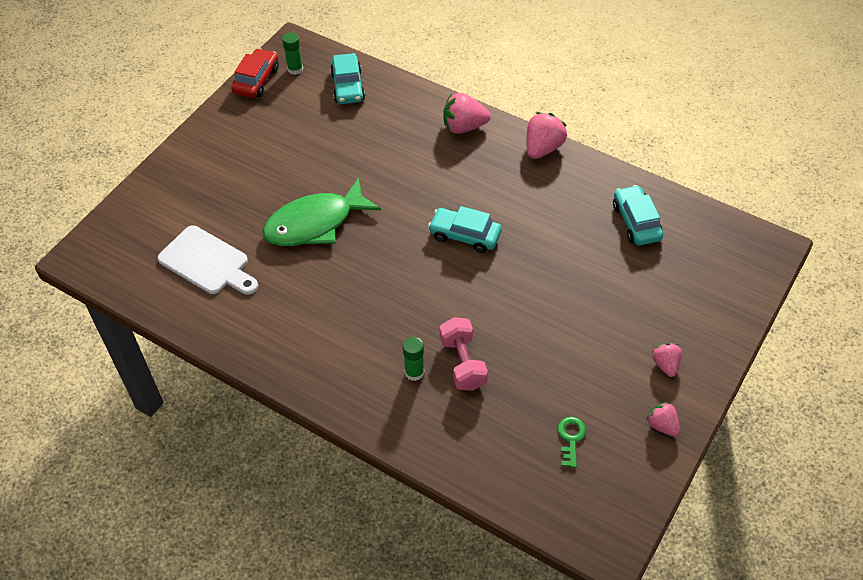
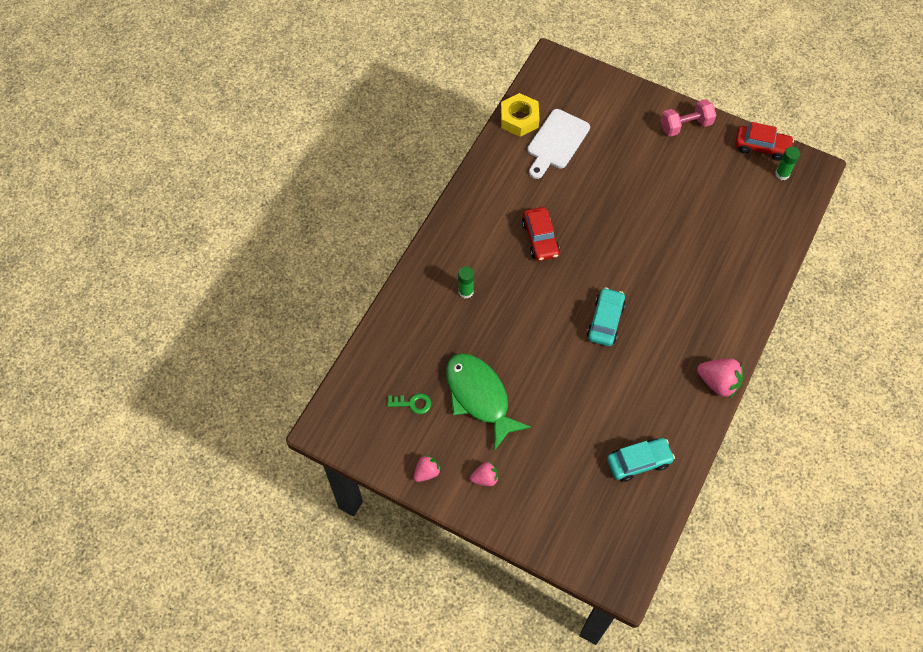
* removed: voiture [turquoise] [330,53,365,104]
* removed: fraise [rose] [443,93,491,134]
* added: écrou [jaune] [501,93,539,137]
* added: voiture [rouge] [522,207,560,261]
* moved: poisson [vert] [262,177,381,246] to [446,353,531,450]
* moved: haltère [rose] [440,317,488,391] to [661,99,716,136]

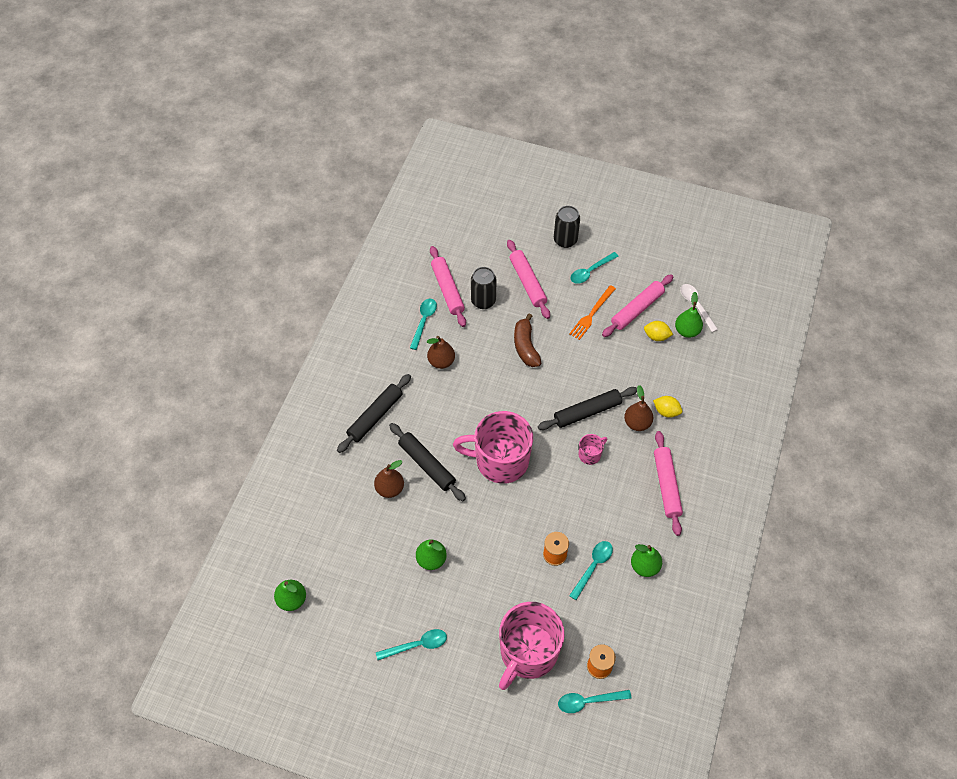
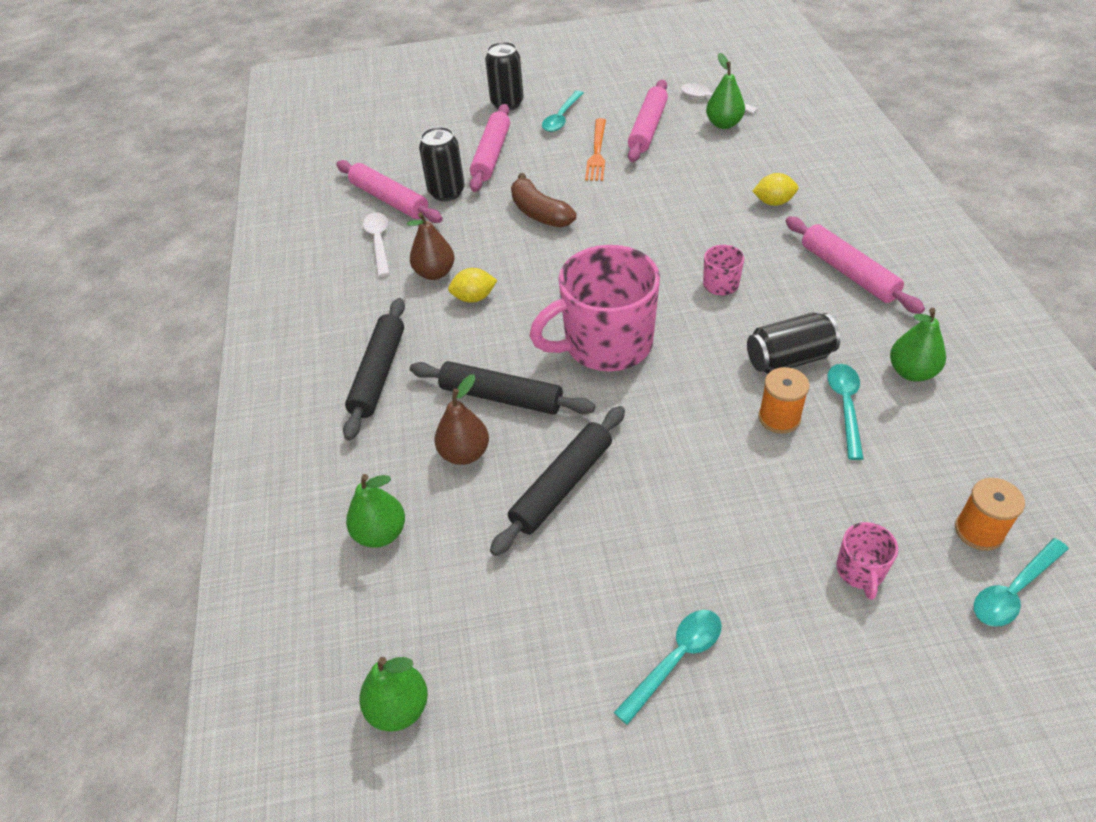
* removed: poire [marron] [624,385,653,431]
* added: canette [noir] [747,312,840,374]
* moved: poire [vert] [416,539,447,570] to [346,474,405,548]
* moved: rouleau à pâtisserie [noir] [538,387,637,430] to [490,406,625,556]
* moved: citron [jaune] [644,321,673,341] to [448,268,497,303]
* recoloured: cuillère [turquoise] [410,299,437,350] to cuillère [blanc] [363,212,390,277]
* turned: rouleau à pâtisserie [rose] [507,240,550,319] = [470,104,510,192] 60 degrees clockwise
* resized: tasse [rose] [499,602,564,690] = [836,522,898,600] x0.43

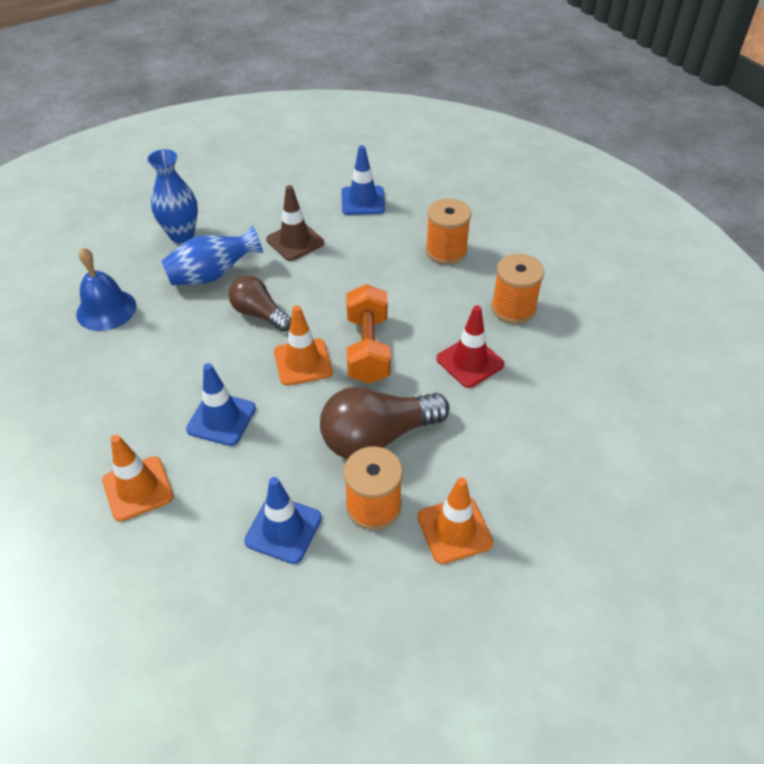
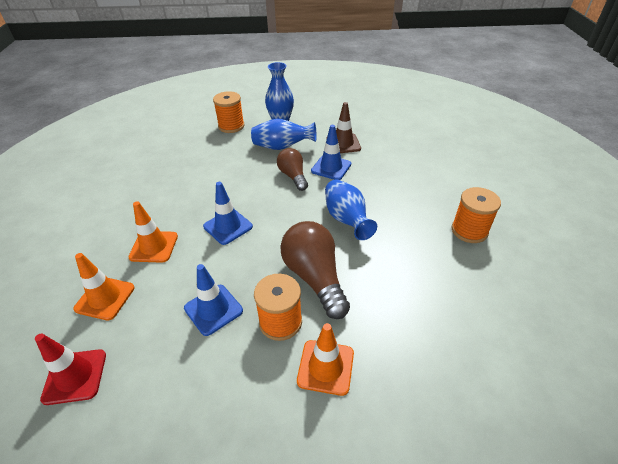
* removed: cloche [bleu] [76,247,136,331]
* moved: cône de chantier [orange] [274,306,333,386] to [73,253,135,321]
* moved: cône de chantier [bleu] [341,145,385,215] to [311,125,351,180]
* moved: bobine [orange] [426,198,471,265] to [213,91,245,133]
* moved: cône de chantier [rouge] [436,305,504,388] to [35,334,106,405]
* replaced: haltère [orange] [346,284,391,384] to vase [bleu] [325,180,377,240]
* turned: ampoule [marron] [320,387,449,459] = [280,221,350,319] 60 degrees clockwise

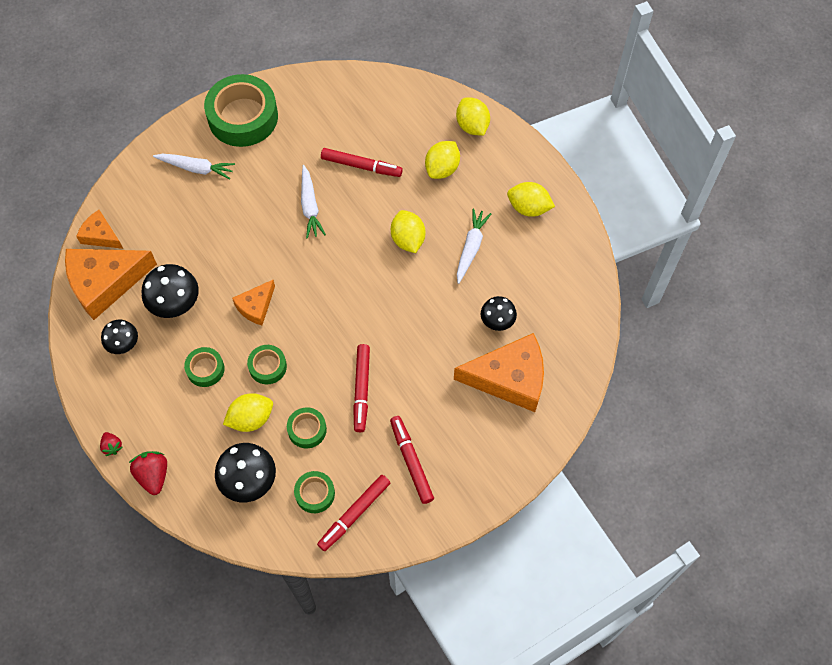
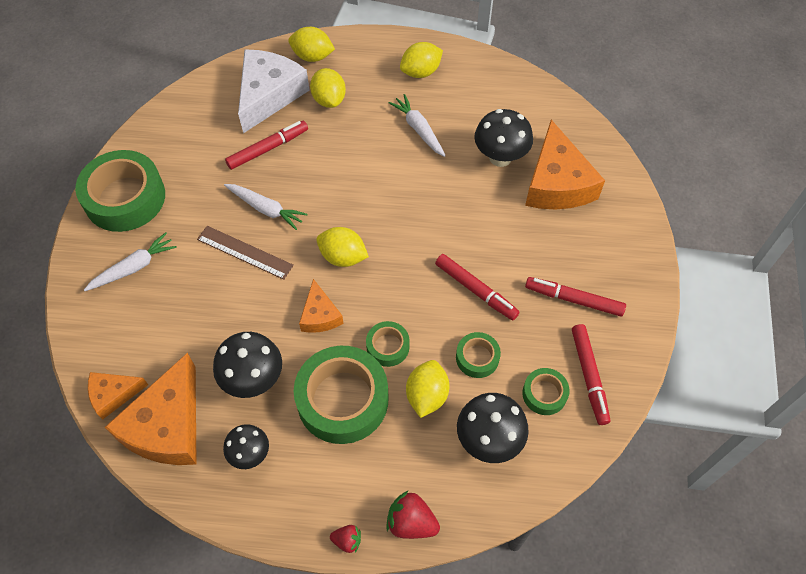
* added: règle [marron] [197,226,294,280]
* added: fromage [blanc] [238,49,309,133]
* moved: citron [jaune] [391,210,425,253] to [316,227,369,267]
* turned: fromage [orange] [454,333,544,412] = [525,120,605,209] 135 degrees clockwise
* resized: ruban adhésif [vert] [184,347,224,387] = [294,346,389,444] x2.05
* resized: champignon [noir] [481,296,517,331] = [474,109,533,167] x1.57

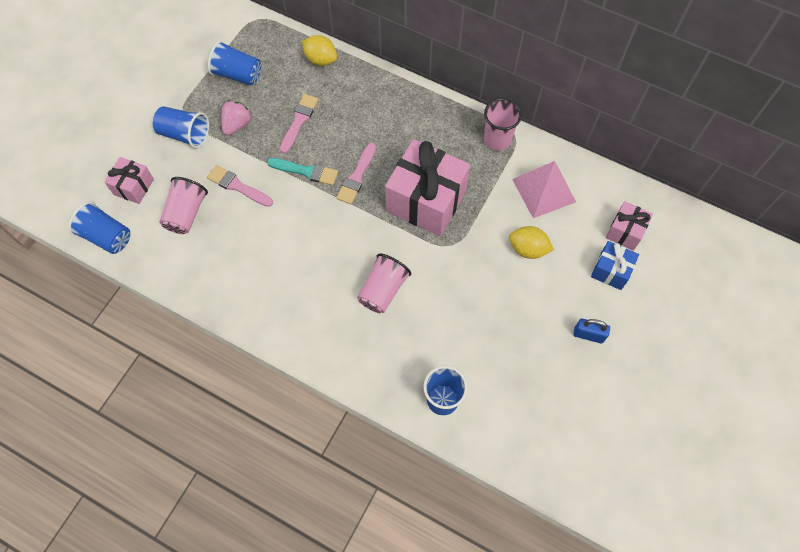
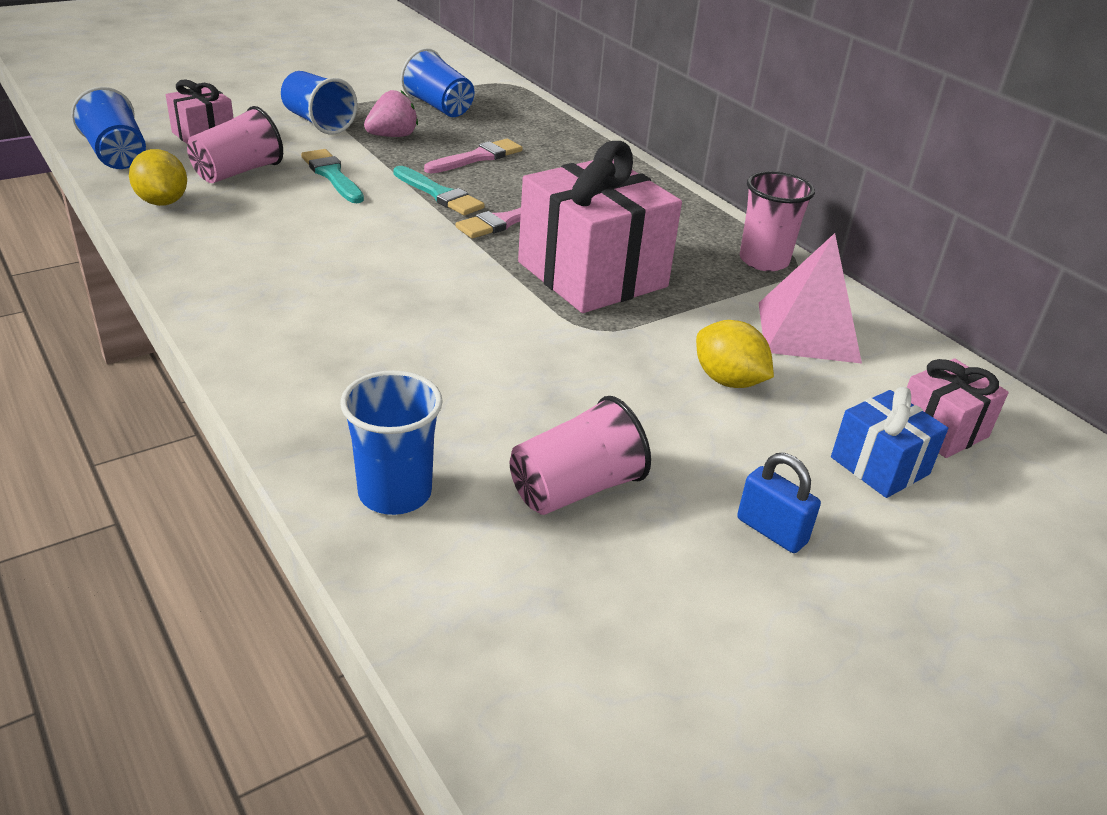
* moved: citron [jaune] [302,35,337,66] to [129,149,187,206]
* moved: gobelet [rose] [357,253,411,313] to [510,396,651,515]
* recoloured: pinceau [rose] [207,165,273,207] to pinceau [turquoise] [301,149,364,203]

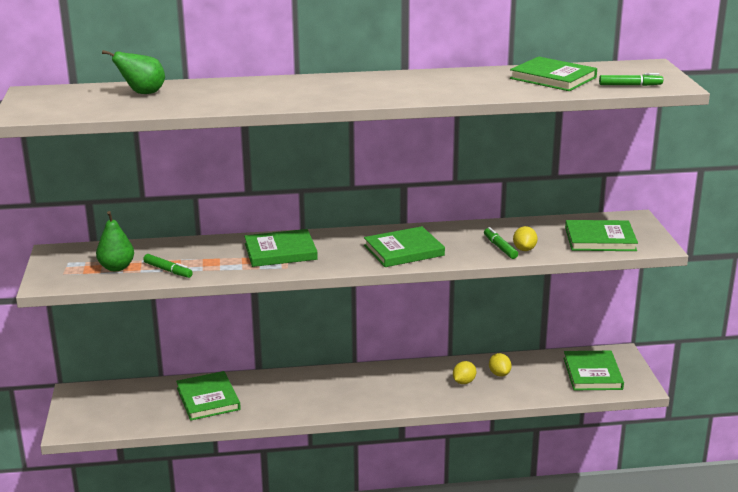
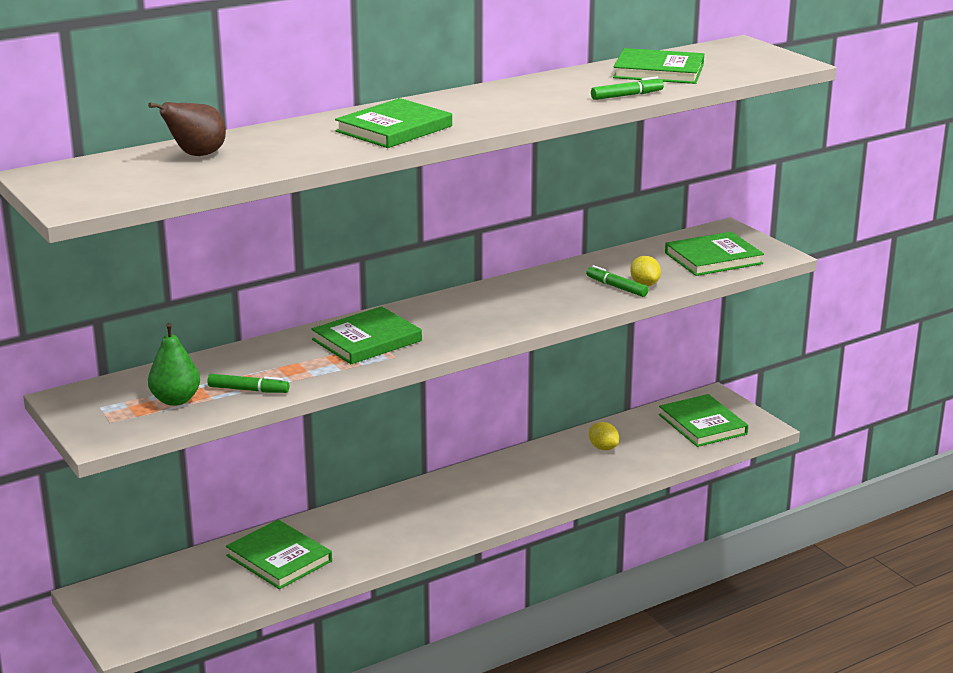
* removed: citron [jaune] [453,361,476,384]
* moved: livre [vert] [364,226,445,267] to [335,98,452,148]
* moved: feutre [vert] [599,73,663,86] to [591,77,664,100]
* recoloured: poire [vert] [102,50,165,94] to poire [marron] [148,102,226,156]

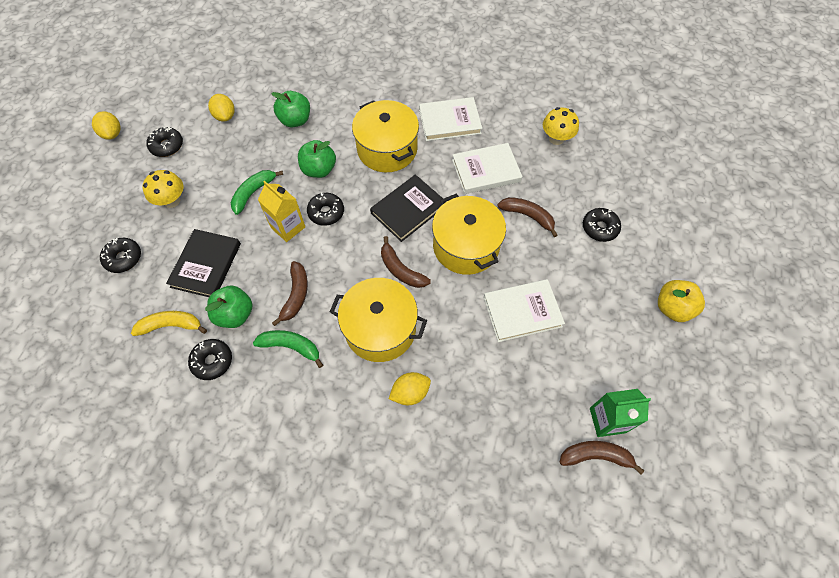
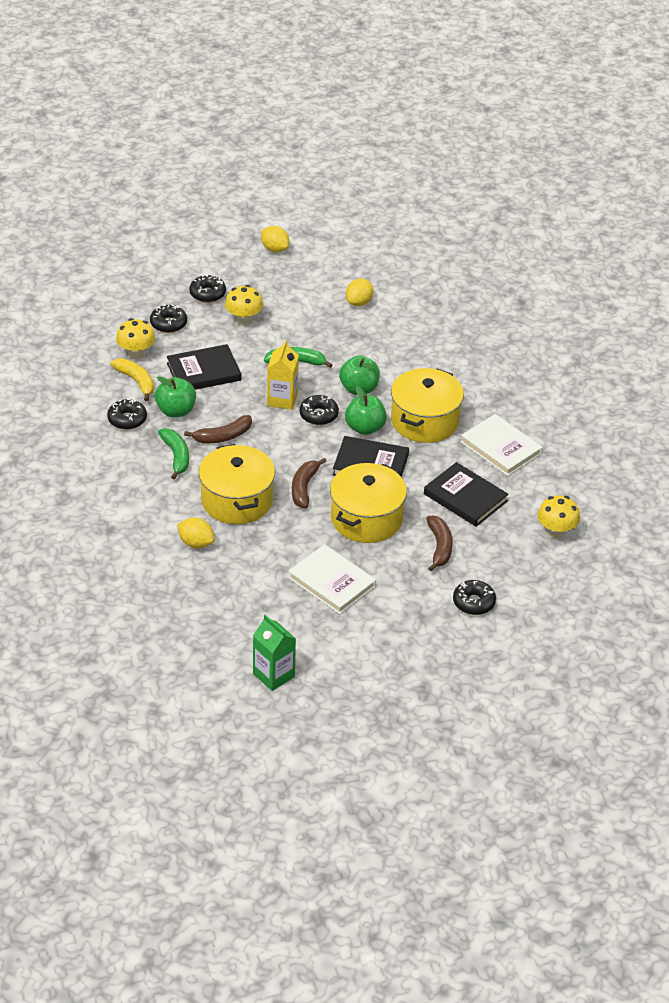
* removed: banane [marron] [559,441,644,474]
* removed: pomme [jaune] [658,280,705,322]
* added: champignon [jaune] [116,318,155,359]
* moved: beignet [noir] [146,127,183,157] to [189,274,226,303]
* moved: pomme [vert] [271,91,310,127] to [345,386,387,435]
* recoloured: livre [blanc] [452,143,523,194] to livre [noir] [424,462,509,527]
* turned: citron [jaune] [92,111,121,140] = [261,226,289,252] 75 degrees counterclockwise

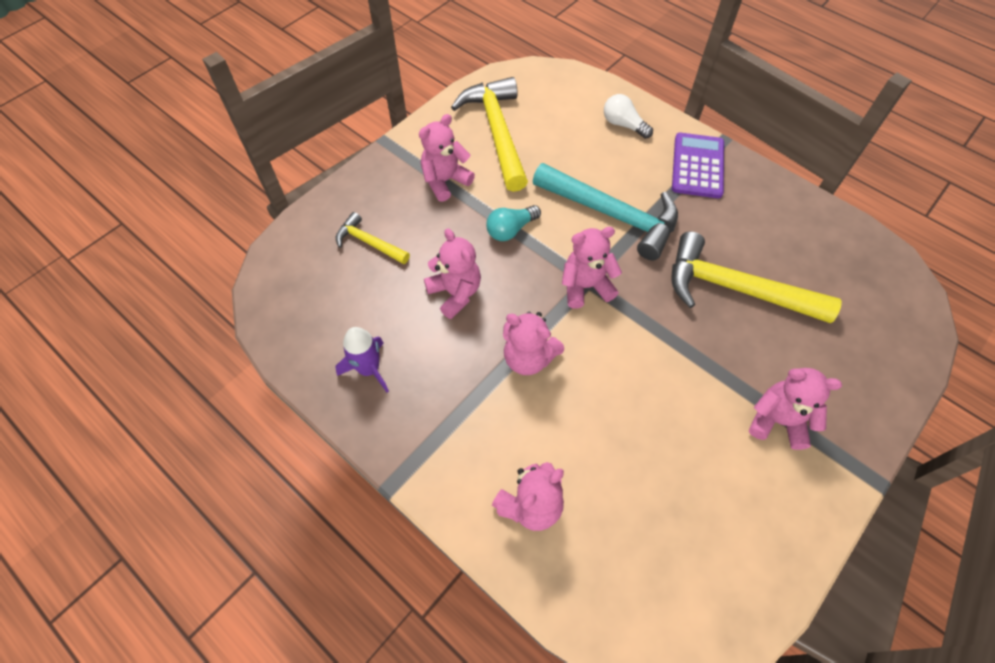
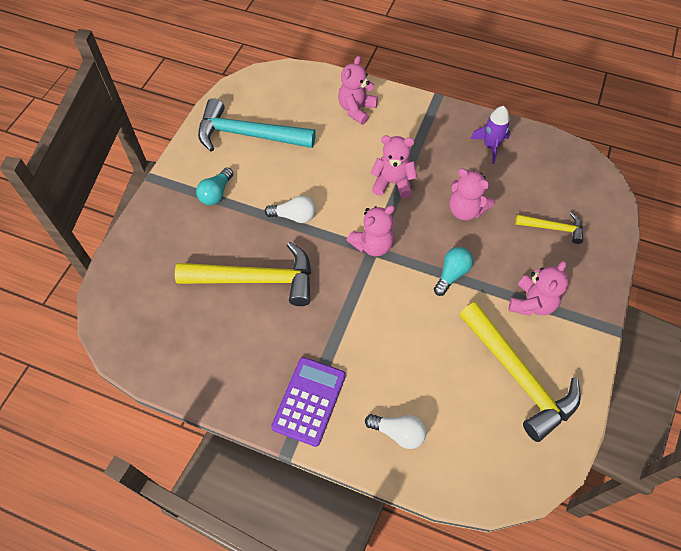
* added: ampoule [blanc] [264,196,316,223]
* moved: marteau [turquoise] [533,163,678,260] to [198,98,316,151]
* replaced: ours en peluche [rose] [749,368,842,450] to ampoule [turquoise] [196,168,233,205]
* turned: calculatrice [violet] [672,133,724,198] = [271,357,346,447] 150 degrees counterclockwise

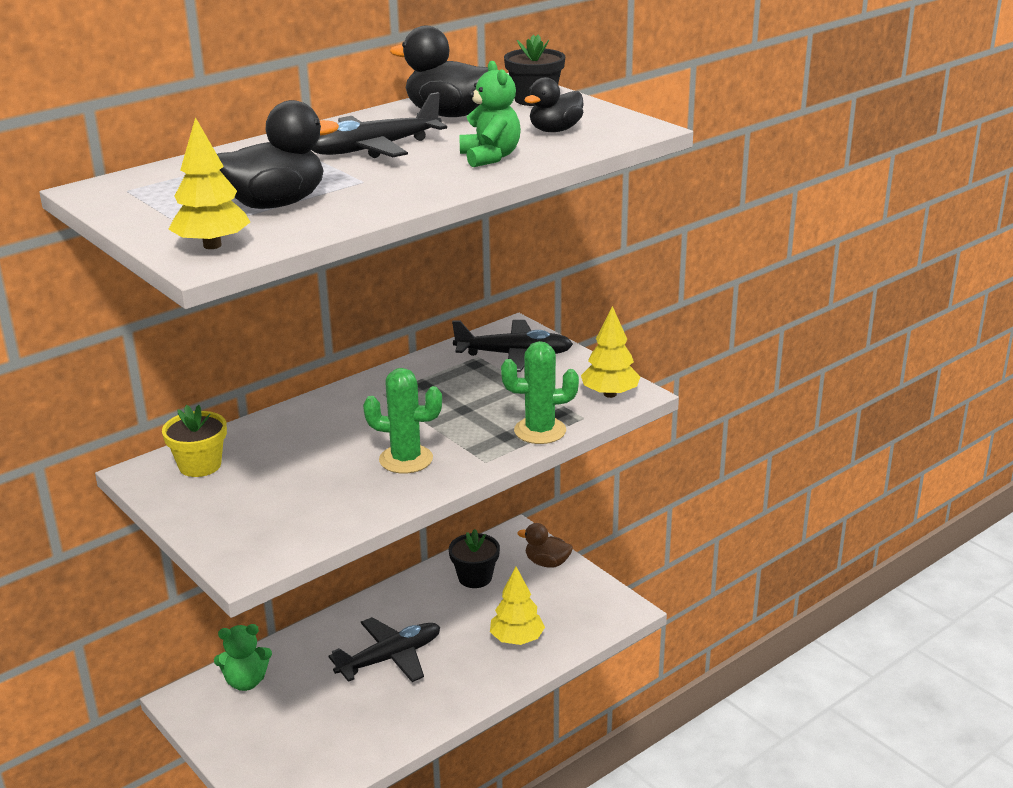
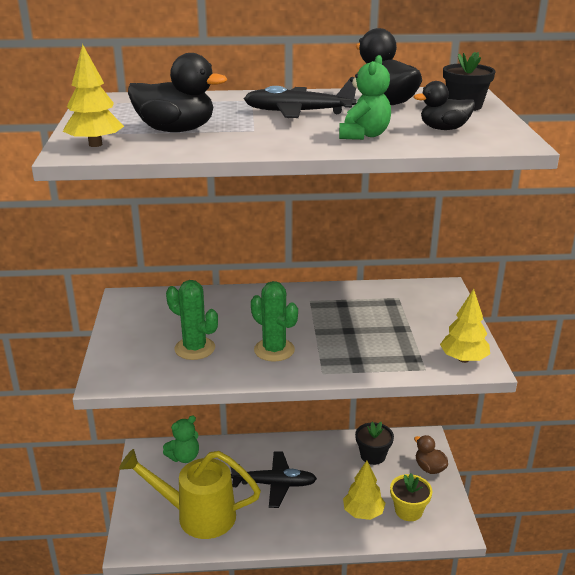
* removed: avion [noir] [452,320,573,372]
* added: arrosoir [jaune] [119,449,261,539]
* moved: pot de fleurs [jaune] [162,405,227,477] to [390,474,432,521]
* moved: cactus [vert] [501,341,579,444] to [166,280,218,360]
* turned: ours en peluche [vert] [214,624,272,691] = [163,415,199,463] 60 degrees counterclockwise

